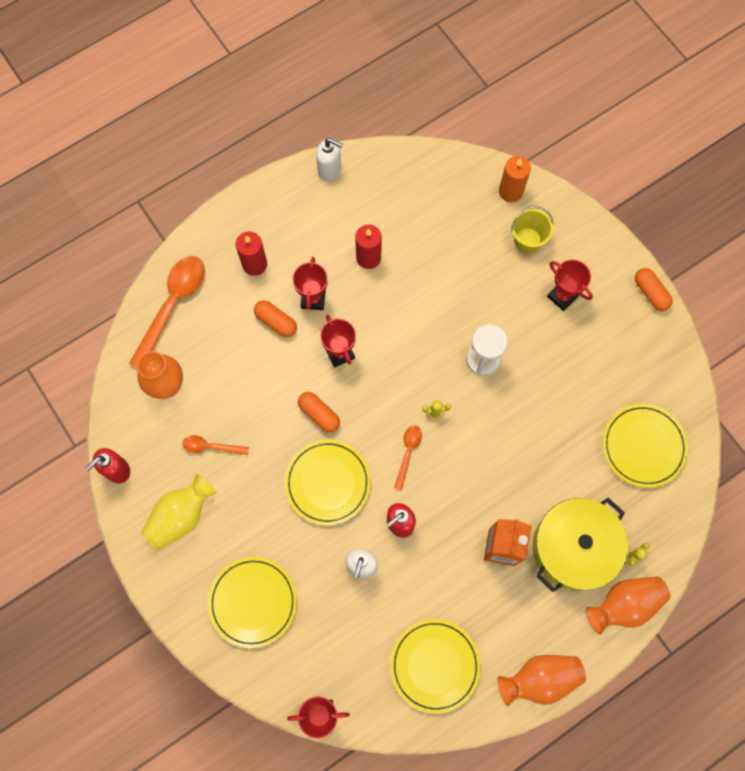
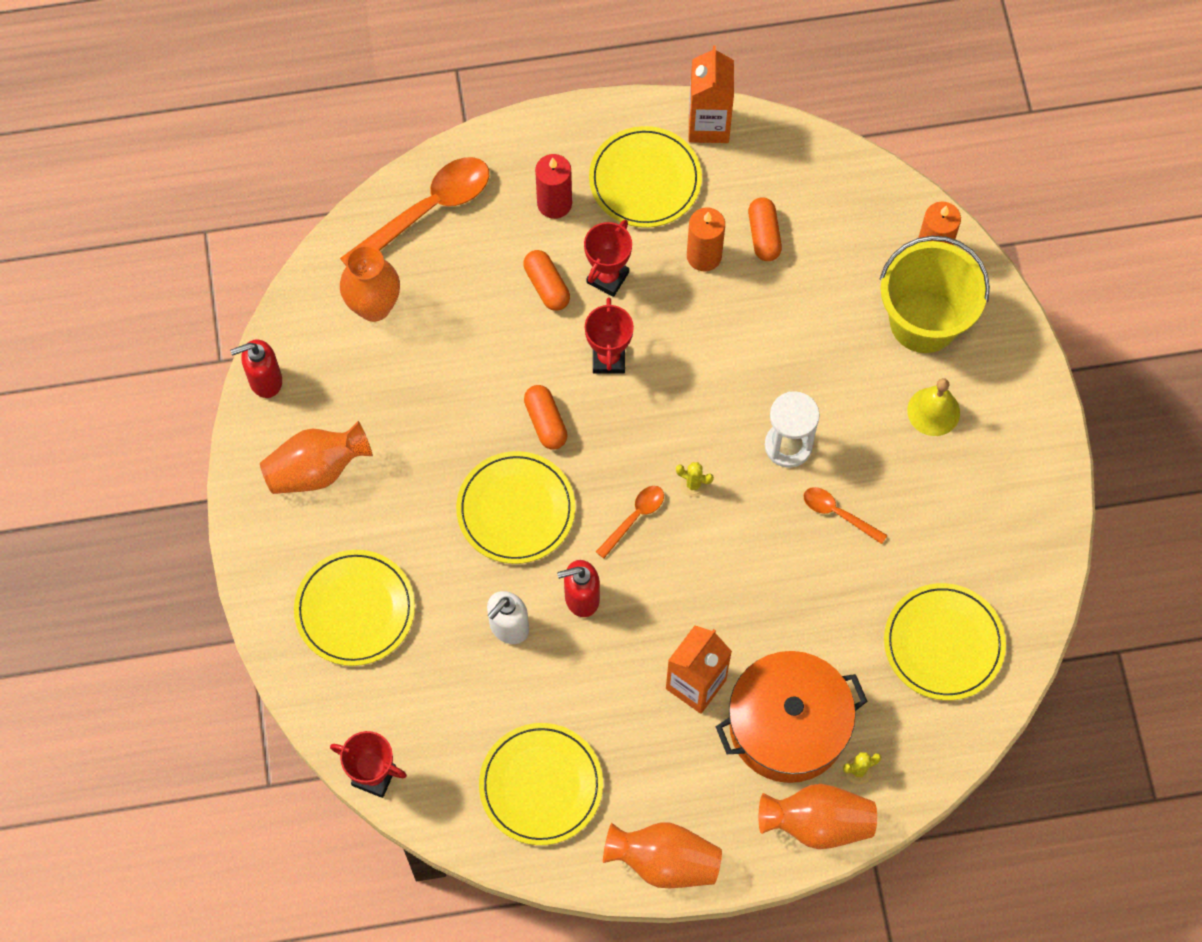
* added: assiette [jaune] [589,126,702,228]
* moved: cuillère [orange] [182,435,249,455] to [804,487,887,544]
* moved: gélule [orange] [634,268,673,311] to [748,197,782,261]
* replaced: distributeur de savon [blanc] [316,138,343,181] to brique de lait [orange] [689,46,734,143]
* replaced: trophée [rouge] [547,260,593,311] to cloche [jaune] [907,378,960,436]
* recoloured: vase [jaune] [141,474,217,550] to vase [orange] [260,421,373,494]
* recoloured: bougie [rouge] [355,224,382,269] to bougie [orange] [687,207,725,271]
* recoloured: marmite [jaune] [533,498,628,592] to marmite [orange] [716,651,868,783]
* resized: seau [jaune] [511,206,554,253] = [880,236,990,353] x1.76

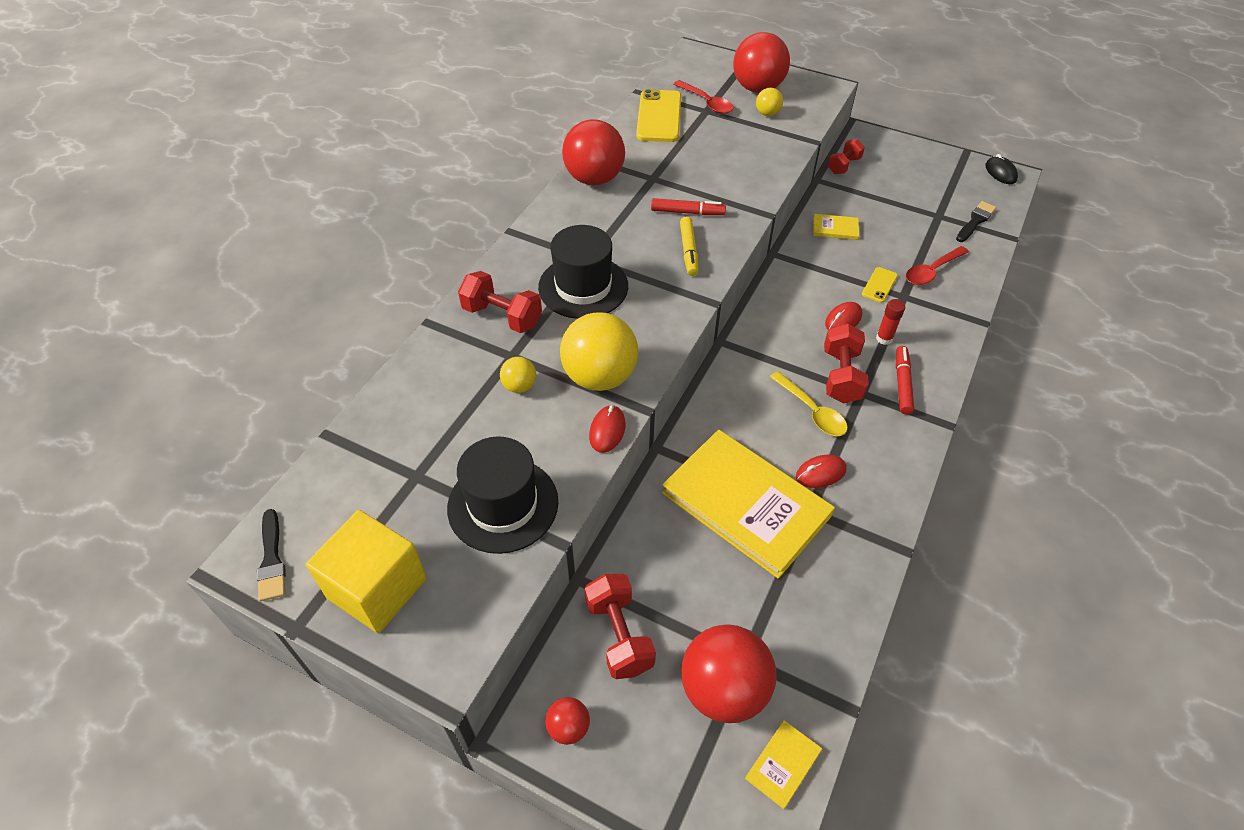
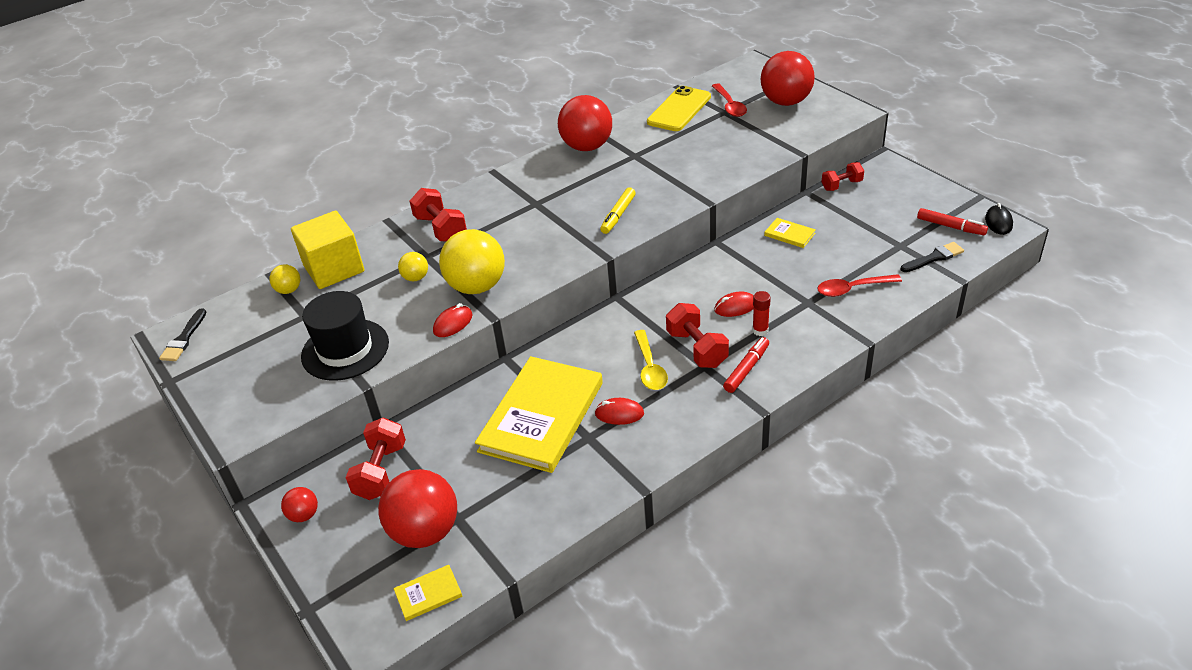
* removed: chapeau [noir] [538,225,628,319]
* removed: téléphone [jaune] [862,267,898,303]
* moved: cube [jaune] [306,510,427,633] to [291,211,364,289]
* moved: feutre [rouge] [651,198,726,215] to [917,208,988,235]
* moved: balle [jaune] [756,88,783,116] to [269,264,300,294]
* turned: livre [jaune] [662,430,835,579] = [475,356,603,473] 45 degrees clockwise
* turned: haltère [rouge] [824,323,869,403] = [666,303,729,368] 60 degrees counterclockwise

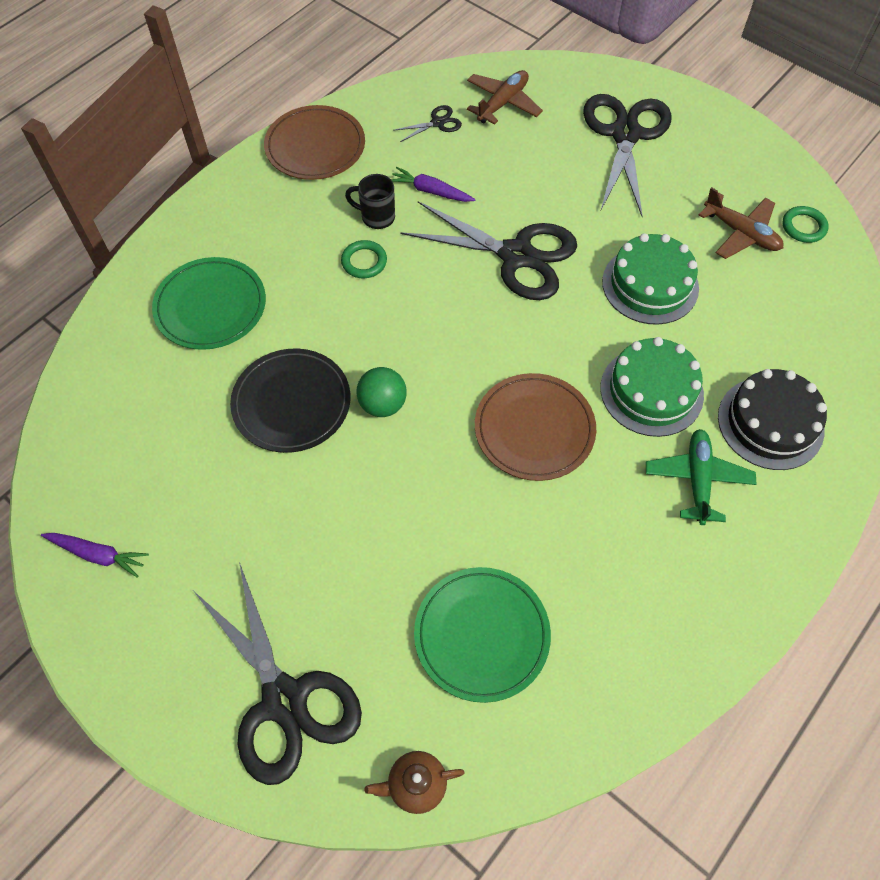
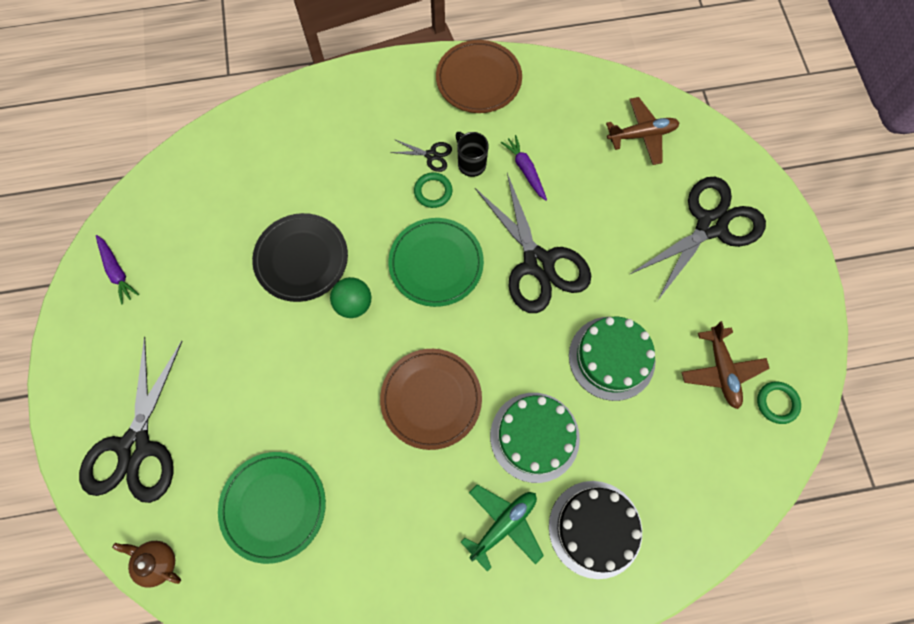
* moved: assiette [vert] [152,257,266,350] to [388,218,484,307]
* moved: ciseaux [noir] [393,105,462,142] to [390,139,452,172]

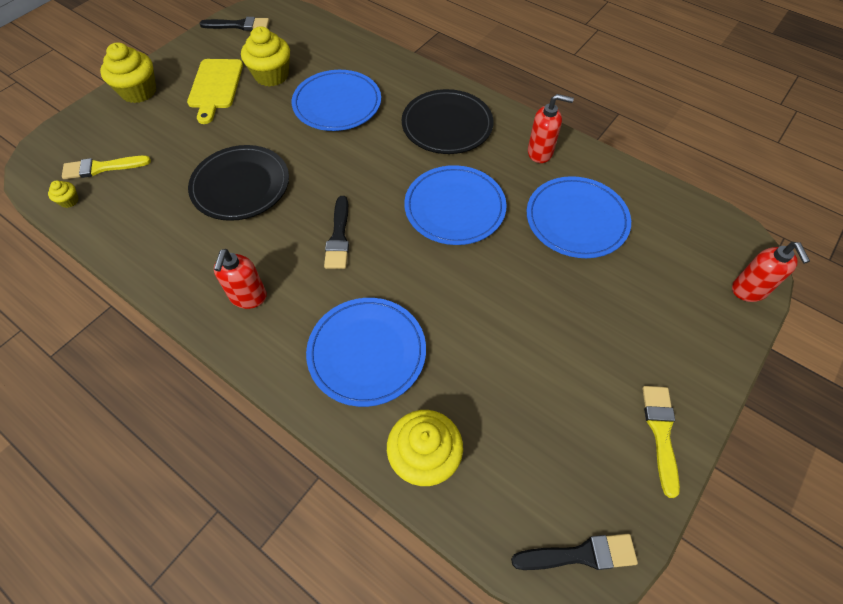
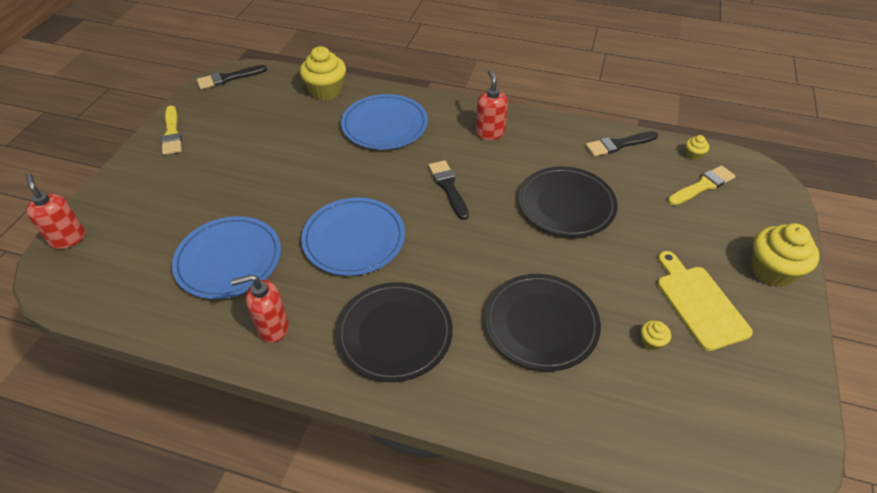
* moved: pinceau [noir] [199,17,269,31] to [586,131,658,157]
* recoloured: assiette [bleu] [292,70,381,131] to assiette [noir] [484,274,601,371]
* resized: muffin [jaune] [241,26,290,87] = [641,320,671,351] x0.45

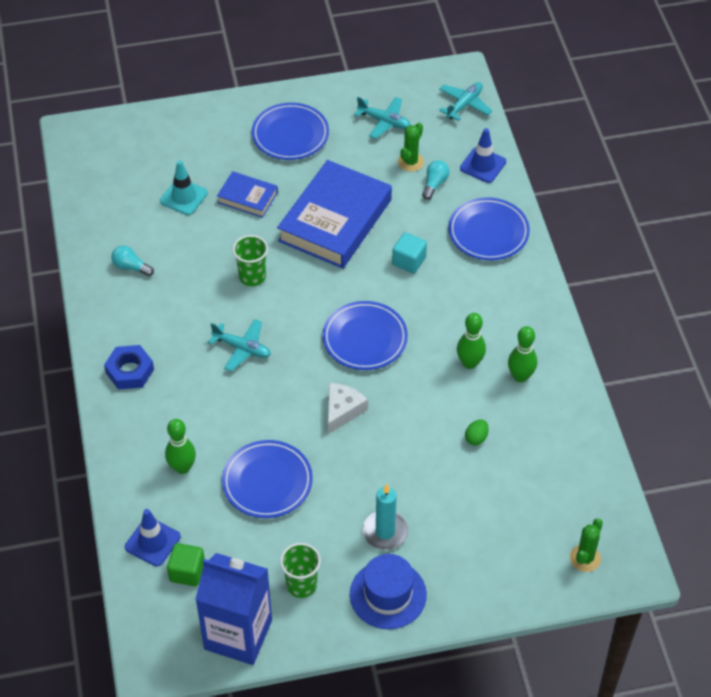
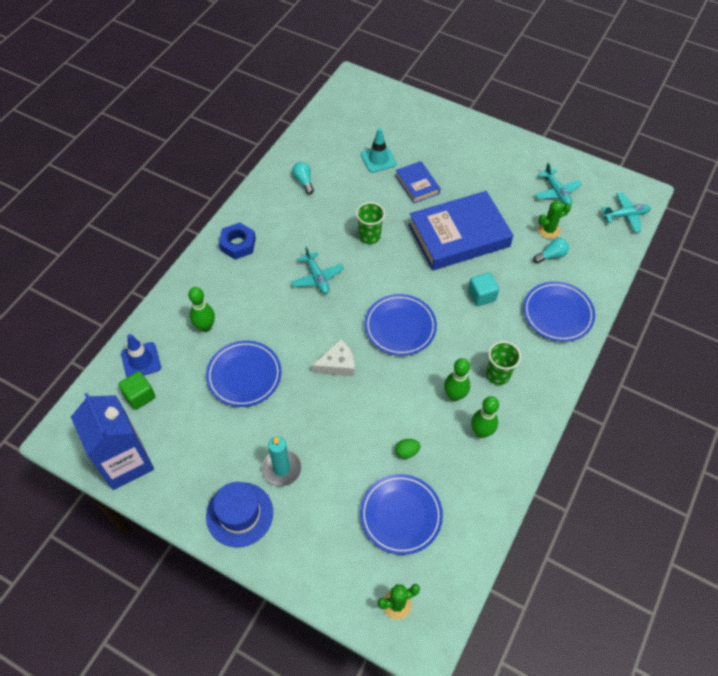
* removed: cône de chantier [bleu] [460,128,506,183]
* moved: assiette [bleu] [252,103,329,160] to [360,474,443,555]
* moved: gobelet [vert] [280,543,321,598] to [486,341,521,385]

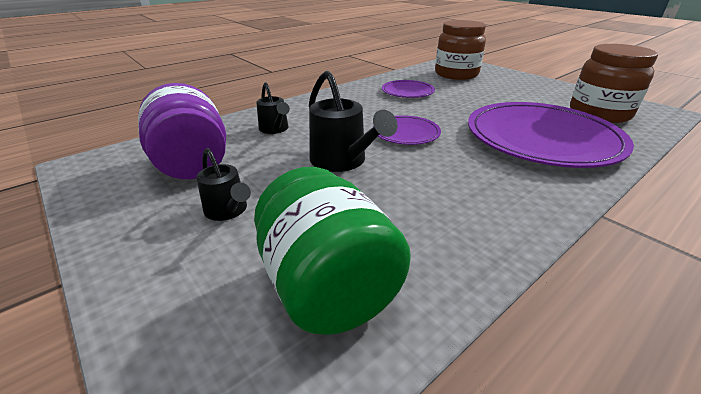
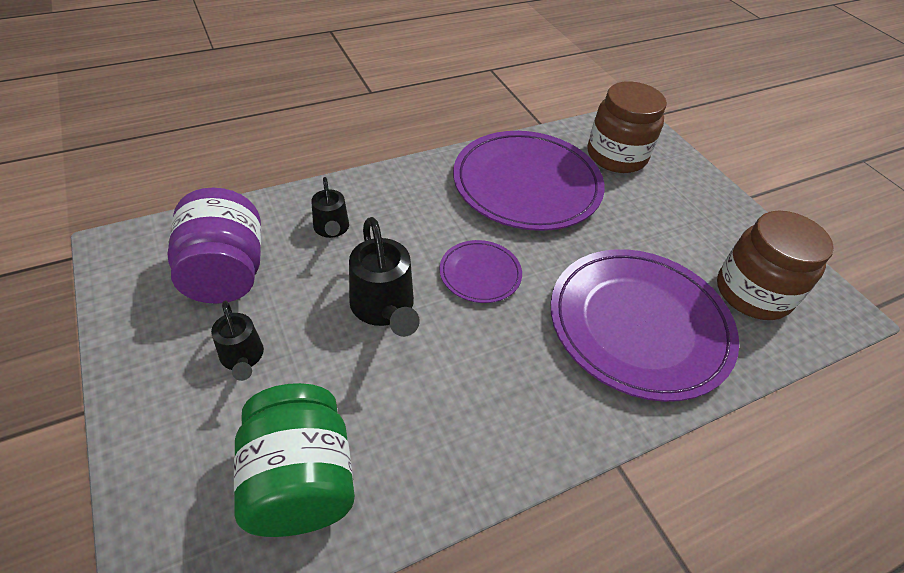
* resized: assiette [violet] [382,80,435,98] = [453,131,605,231] x2.11

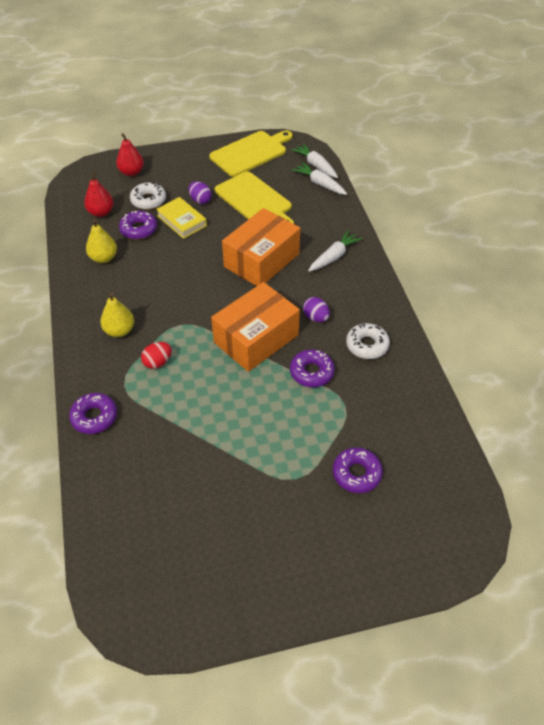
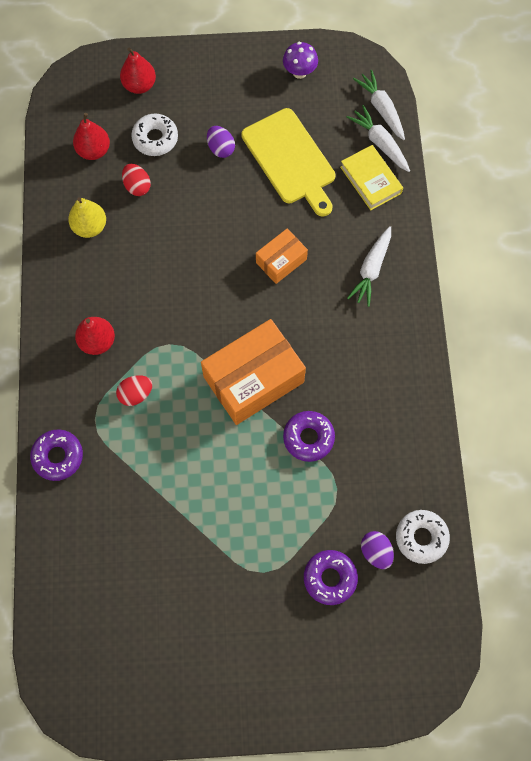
* moved: livre [jaune] [156,197,207,239] to [340,145,403,210]
* moved: œuf [violet] [303,297,330,322] to [361,531,394,569]
* moved: beignet [blanc] [346,323,390,359] to [396,510,450,564]
* replaced: beignet [violet] [119,211,157,239] to œuf [rouge] [122,164,151,196]
* replaced: planche à découper [jaune] [209,130,293,177] to champignon [violet] [283,42,318,79]
* recoloured: poire [jaune] [100,293,134,337] to poire [rouge] [75,317,115,355]
* turned: carotte [blanc] [308,230,362,272] = [347,226,391,307] 150 degrees clockwise
* resized: boîte [orange] [222,208,300,286] = [256,229,308,284] x0.53

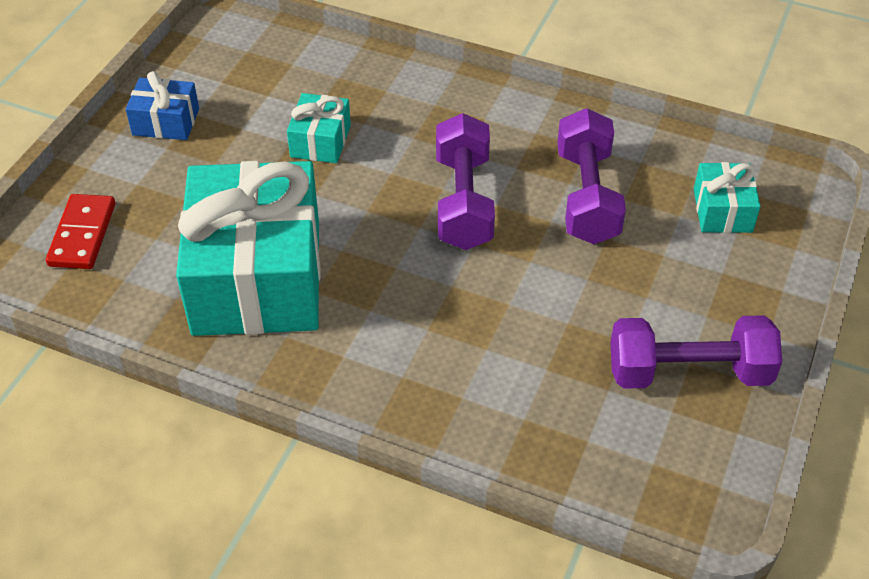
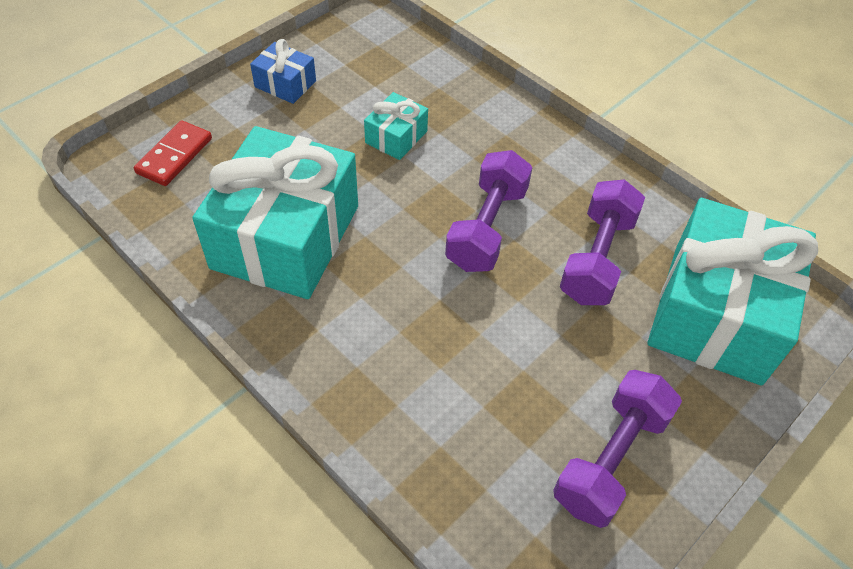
* turned: haltère [violet] [610,315,782,389] = [553,370,682,528] 75 degrees counterclockwise
* resized: cadeau [turquoise] [694,162,761,233] = [648,198,818,386] x2.28

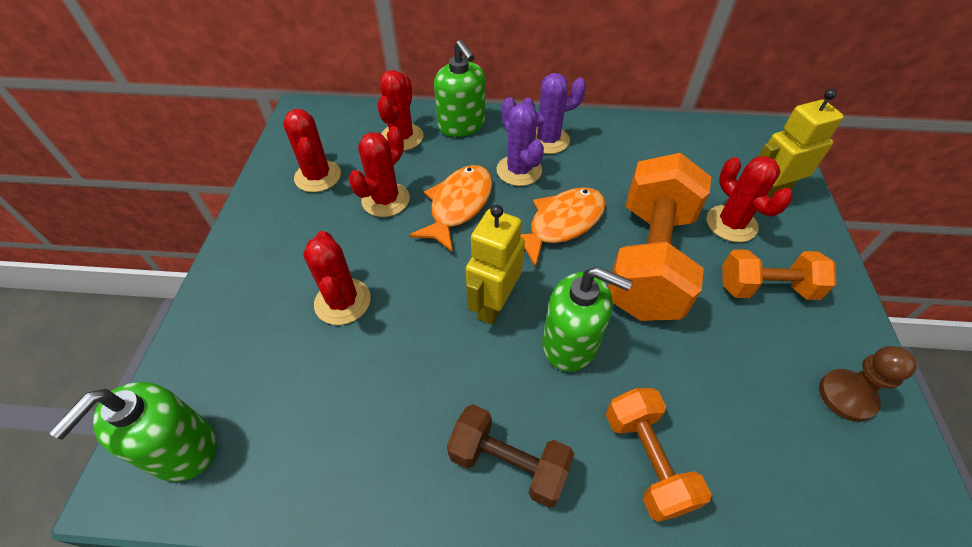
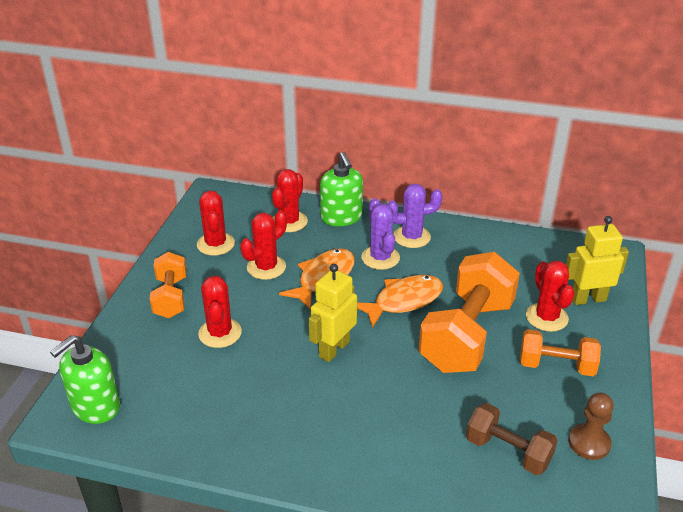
* removed: distributeur de savon [vert] [542,266,632,372]
* moved: haltère [marron] [447,404,574,508] to [466,403,558,475]
* moved: haltère [orange] [606,388,712,522] to [150,252,187,318]

